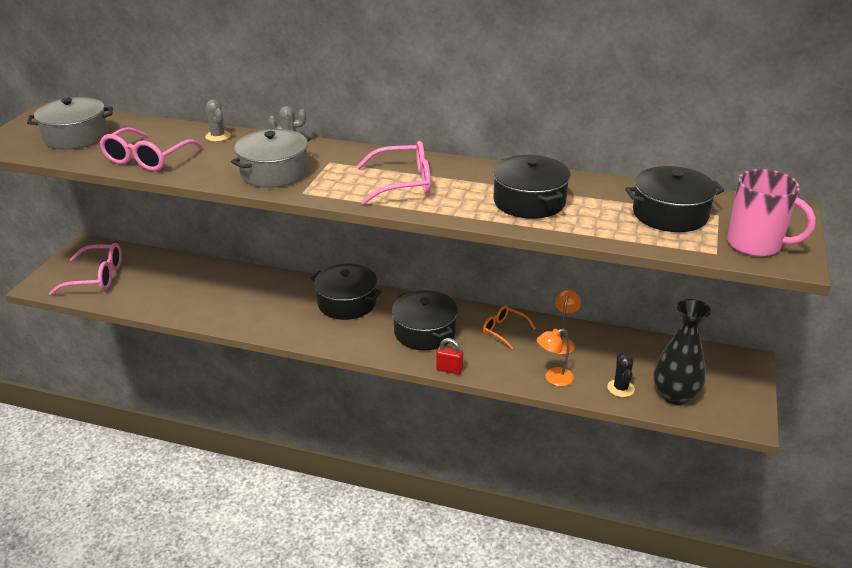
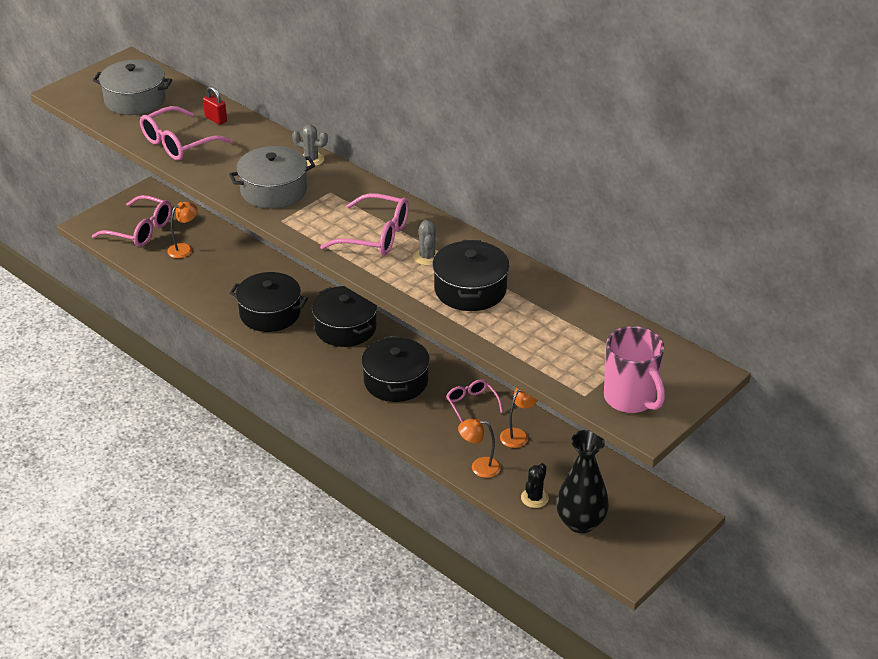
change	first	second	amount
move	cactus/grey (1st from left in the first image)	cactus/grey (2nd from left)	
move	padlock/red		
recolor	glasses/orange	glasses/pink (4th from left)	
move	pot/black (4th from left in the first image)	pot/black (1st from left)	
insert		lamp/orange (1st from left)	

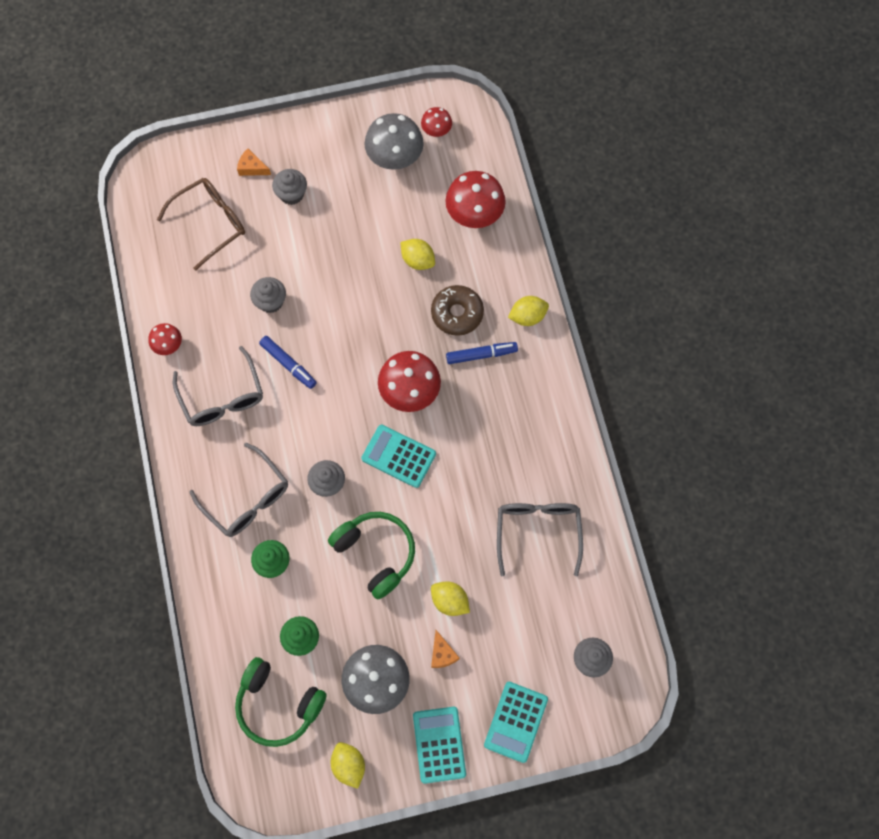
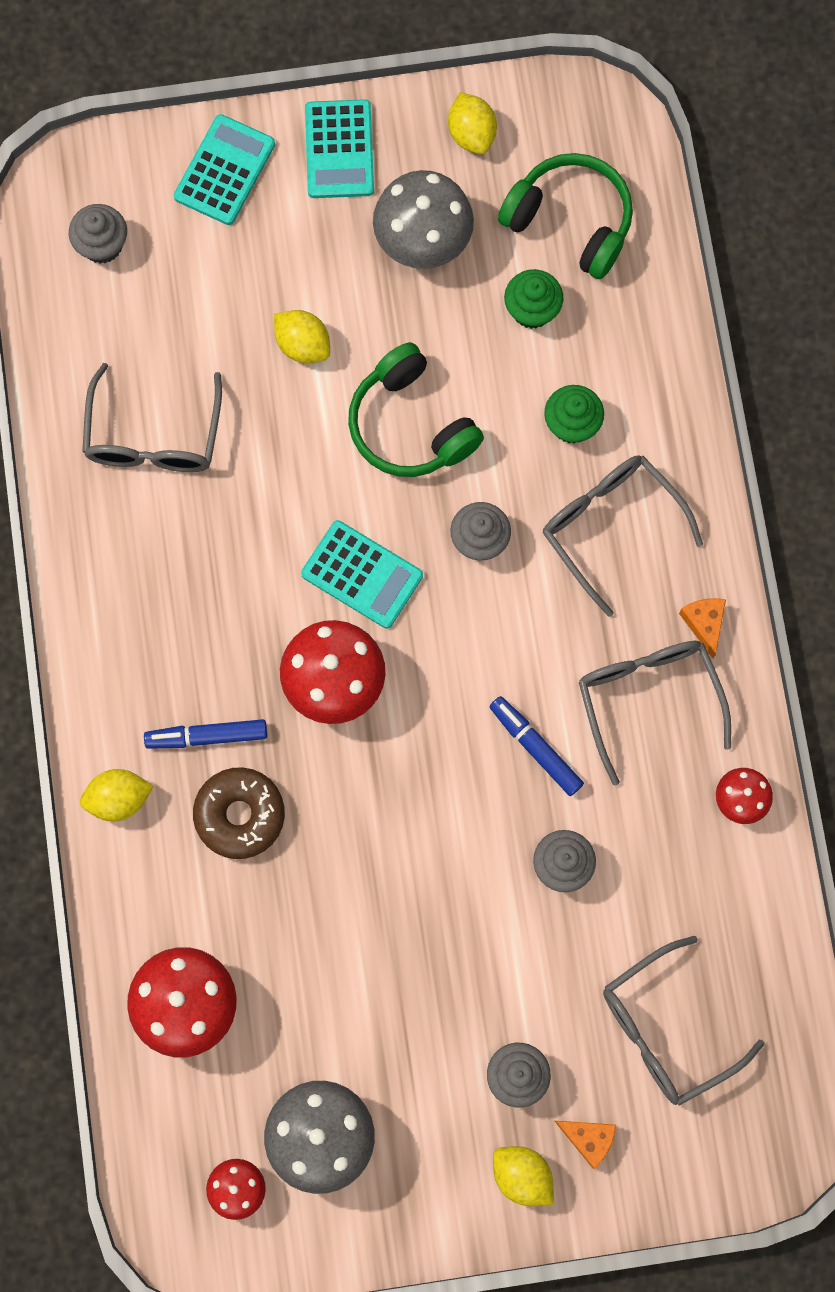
change	first	second	amount
recolor	glasses/brown	glasses/grey (4th from left)	
move	lemon/yellow (2nd from left in the first image)	lemon/yellow (4th from left)	
move	cheese/orange (2nd from left)		

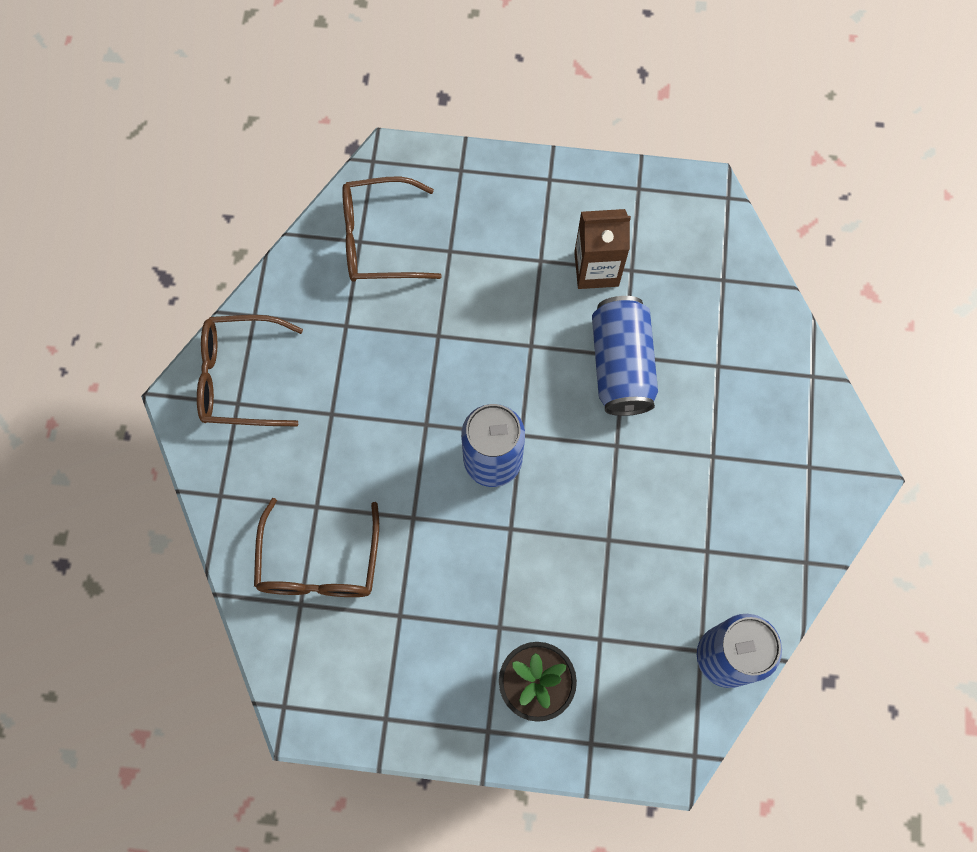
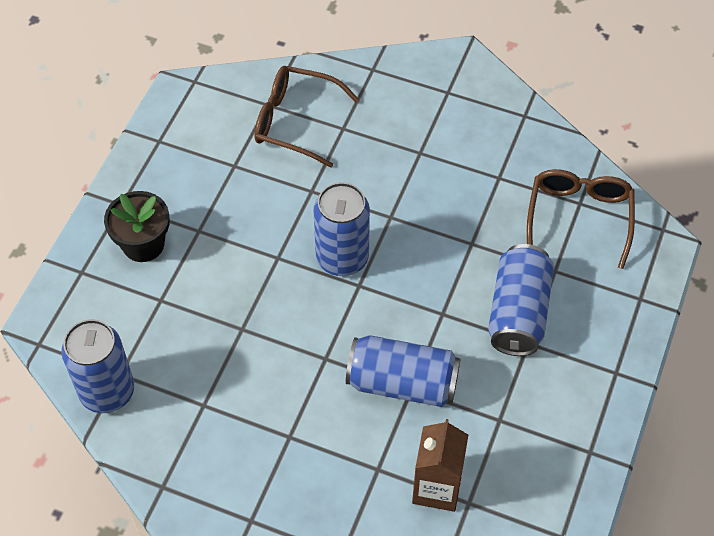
change	first	second	amount
delete	glasses/brown (1st from left)		
move	carton/brown		
insert		can/blue (4th from left)	

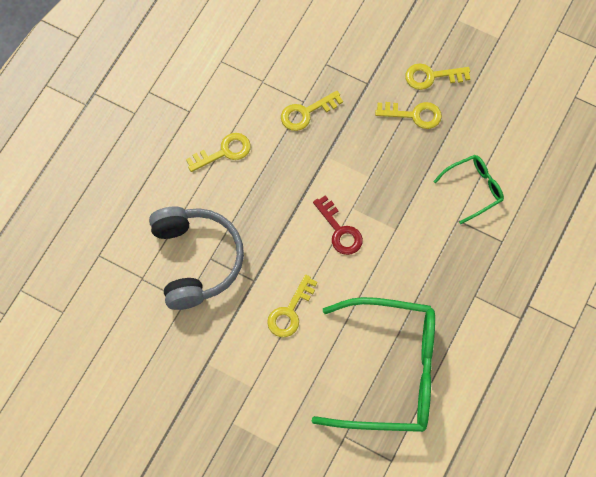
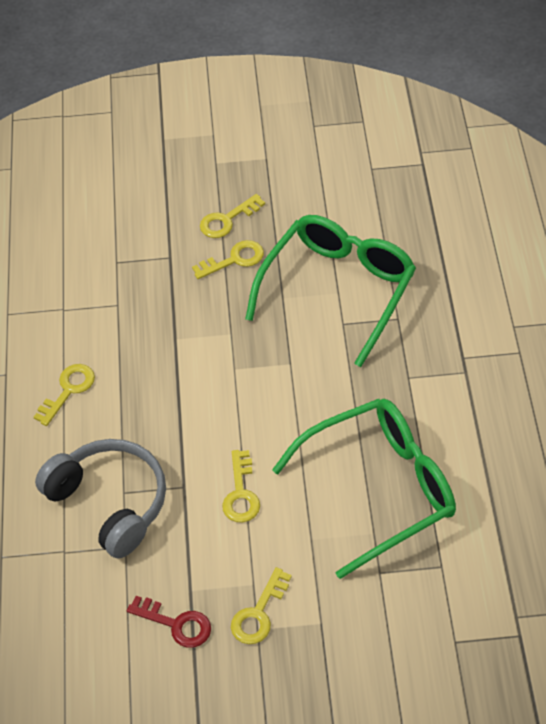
change	first	second	amount
move	key/yellow (3rd from left in the first image)	key/yellow (5th from left)	
move	key/red		
resize	glasses/green (2nd from left in the first image)	glasses/green (1st from left)	x2.14

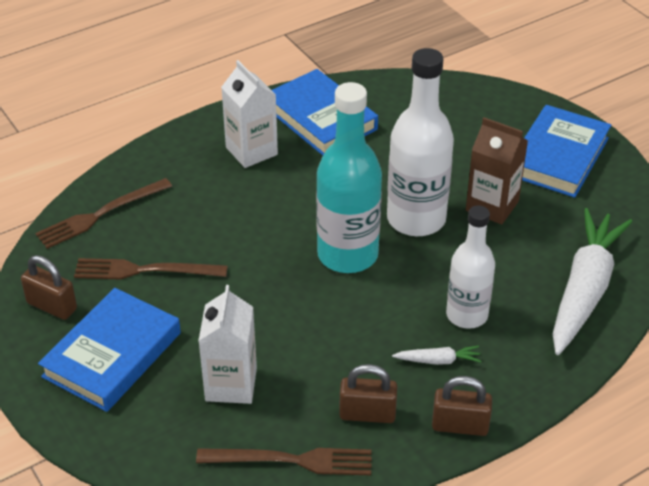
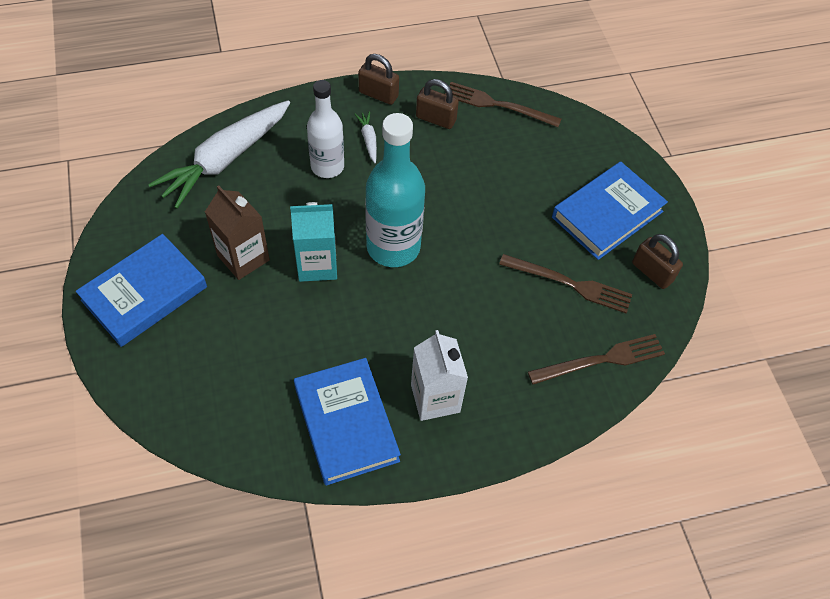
change	first	second	amount
delete	carton/white (1st from left)		
replace	bottle/white (1st from left)	carton/turquoise	
rotate	carrot/white (1st from left in the first image)	carrot/white (2nd from left)	60 degrees clockwise

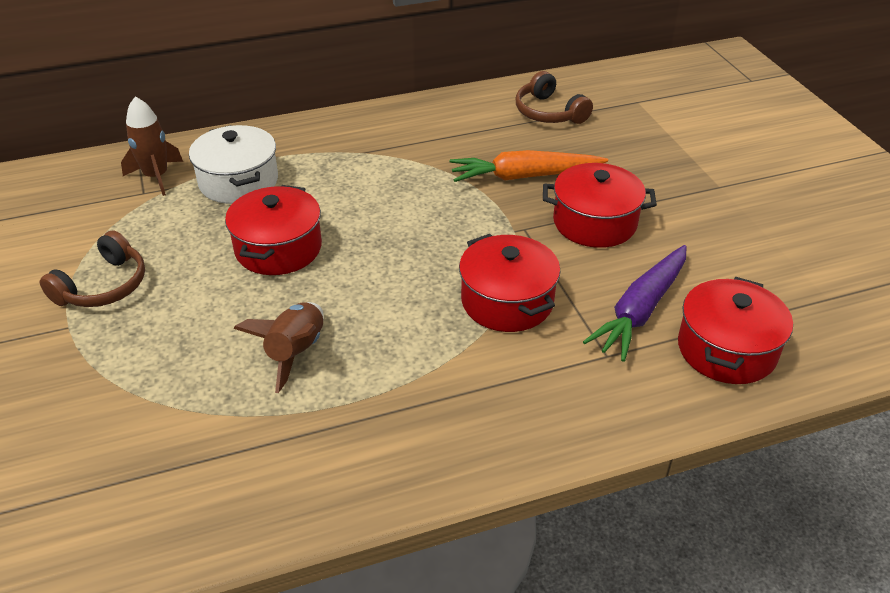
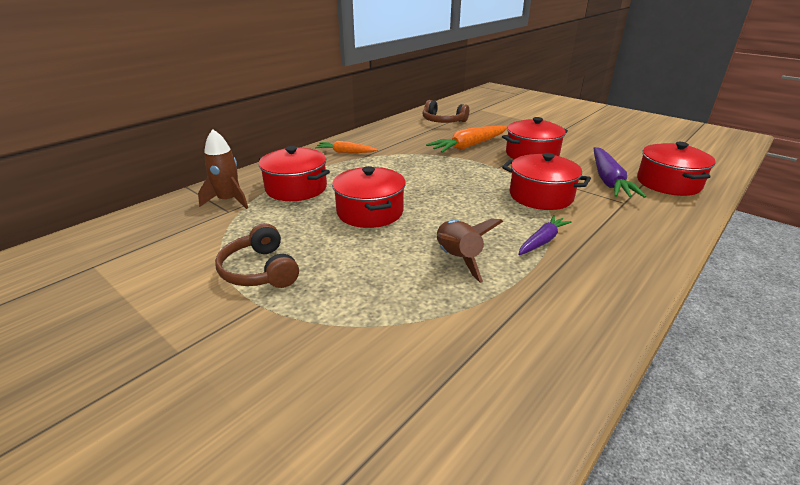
change	first	second	amount
rotate	headphones/brown (1st from left)		150 degrees clockwise
recolor	pot/white	pot/red (1st from left)	
insert		carrot/orange (1st from left)	
insert		carrot/purple (1st from left)	

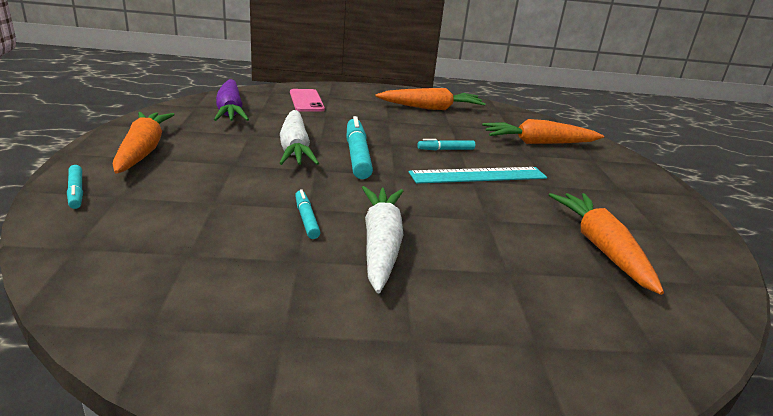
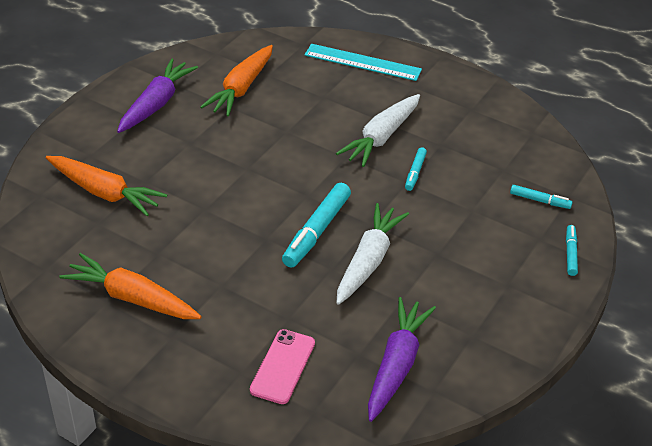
change	first	second	amount
delete	carrot/orange (1st from left)		
move	ruler/turquoise		
move	marker/turquoise (4th from left in the first image)	marker/turquoise (3rd from left)	
insert		carrot/purple (1st from left)	

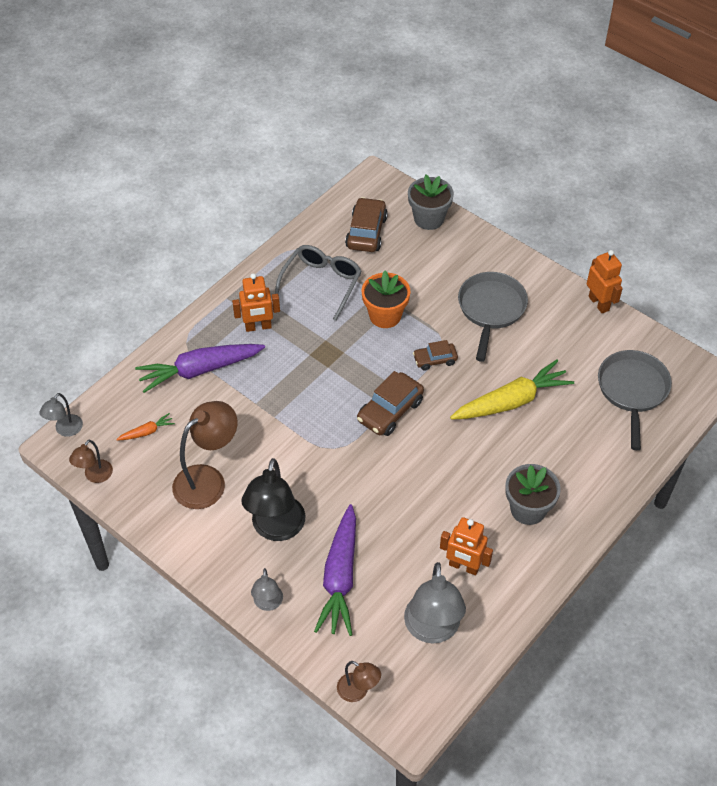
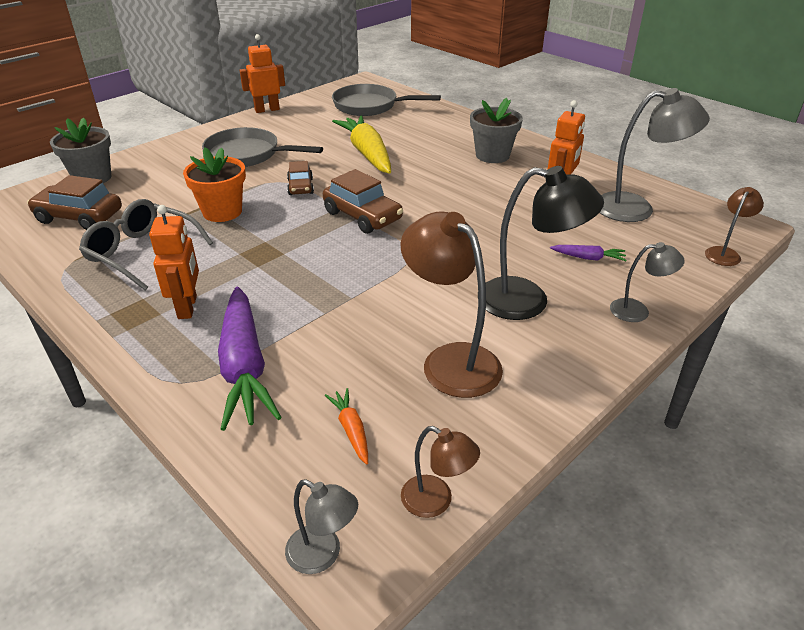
change	first	second	amount
resize	carrot/purple (2nd from left)		x0.44

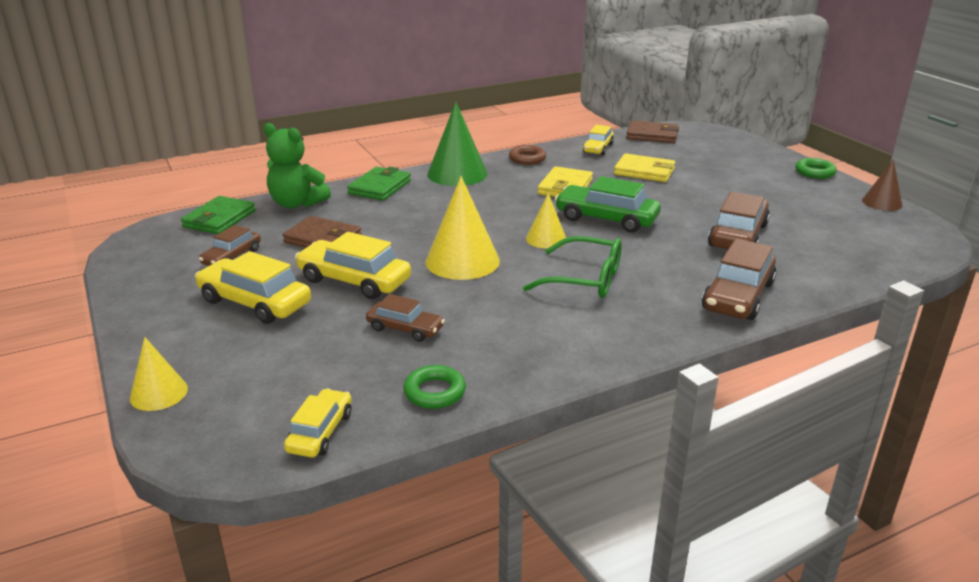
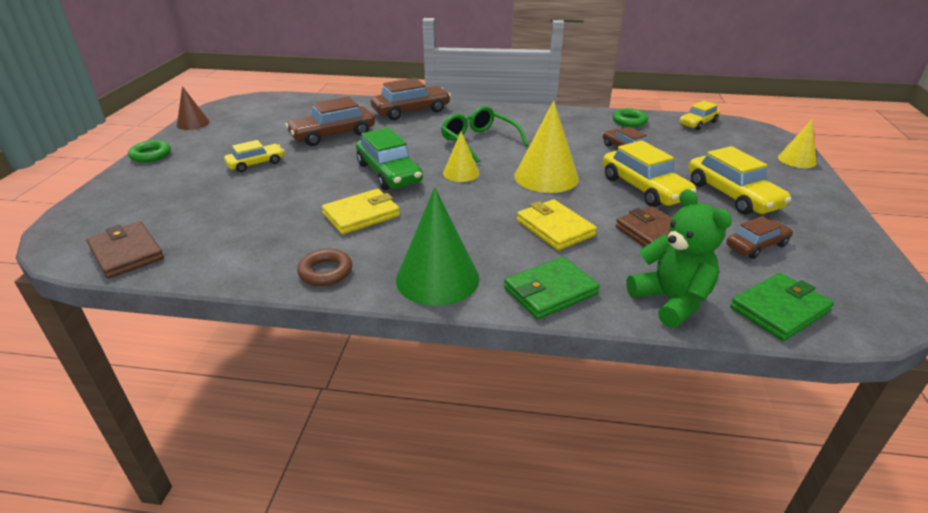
change	first	second	amount
move	car/yellow (4th from left in the first image)	car/yellow (1st from left)	
move	wallet/yellow (2nd from left)		

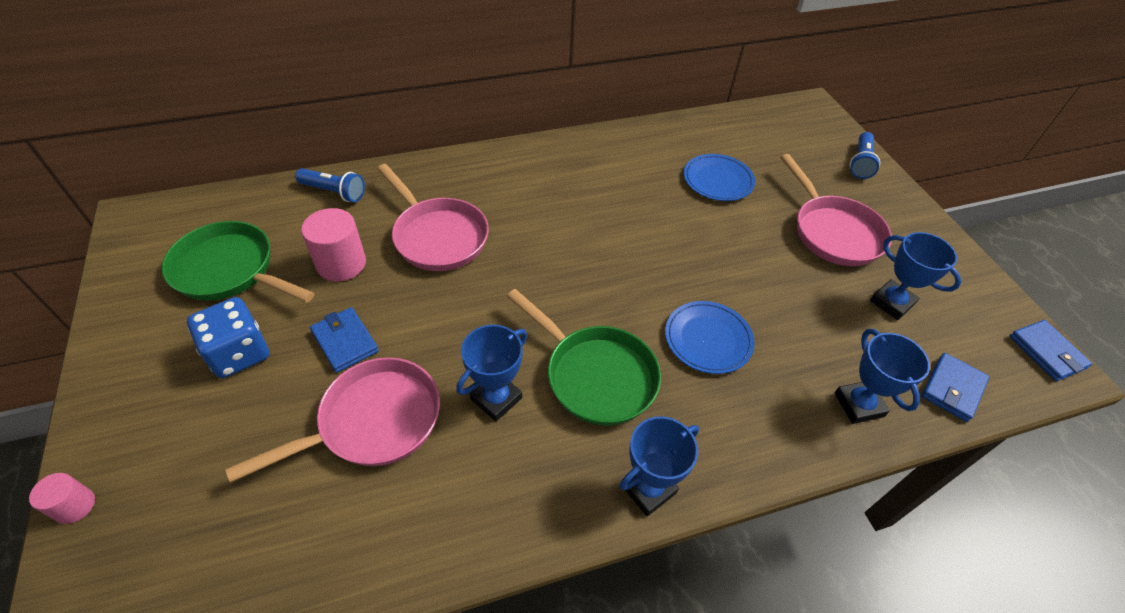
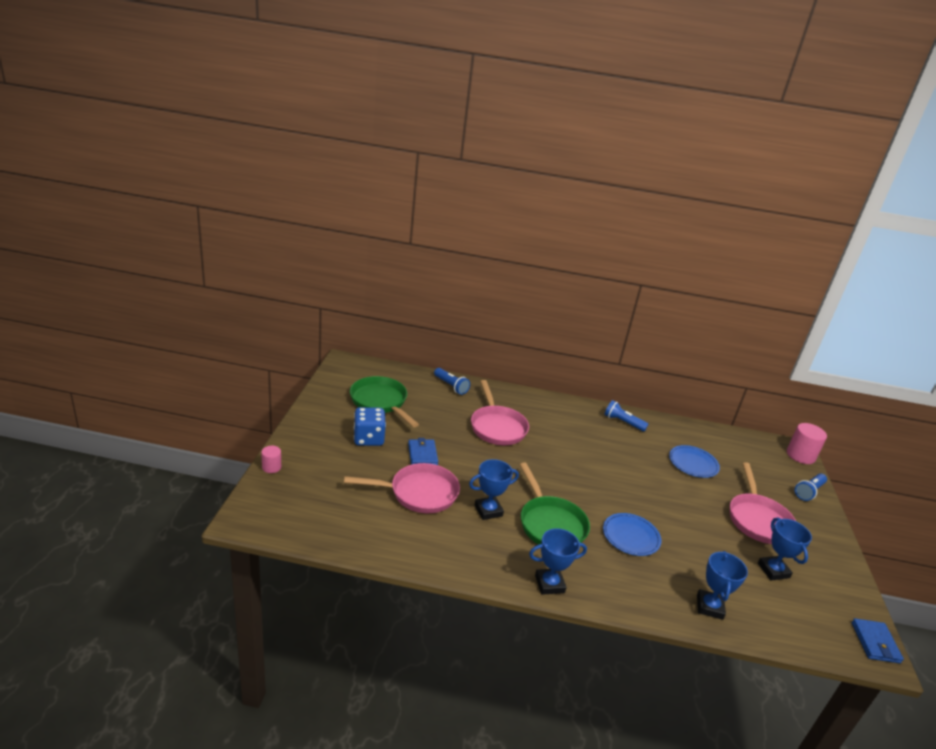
change	first	second	amount
move	cylinder/pink (2nd from left)		
delete	wallet/blue (2nd from left)		
insert		flashlight/blue (2nd from left)	

